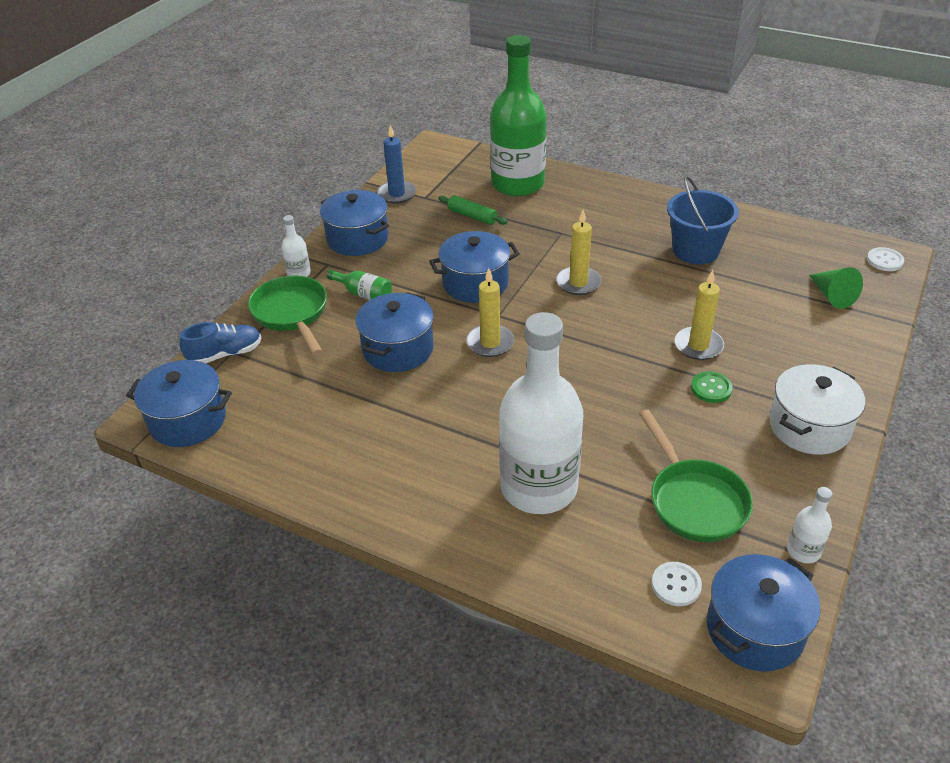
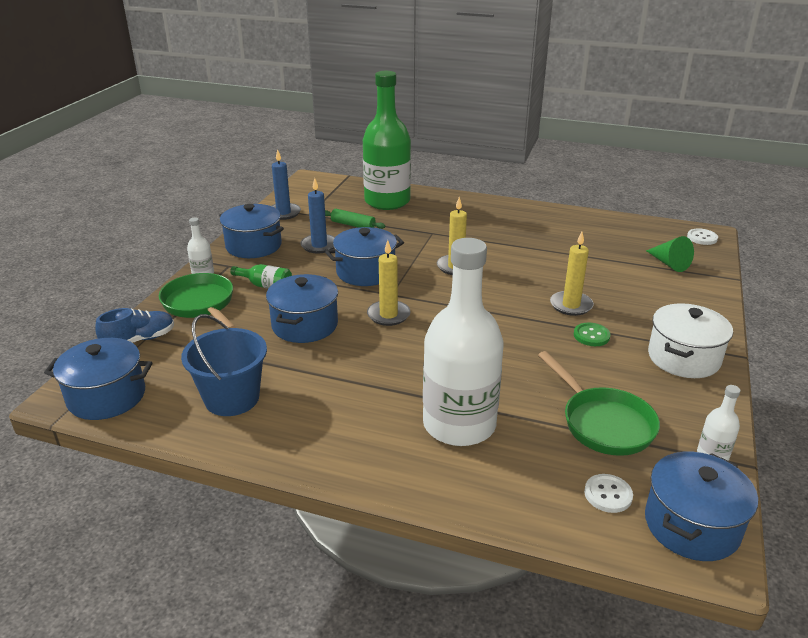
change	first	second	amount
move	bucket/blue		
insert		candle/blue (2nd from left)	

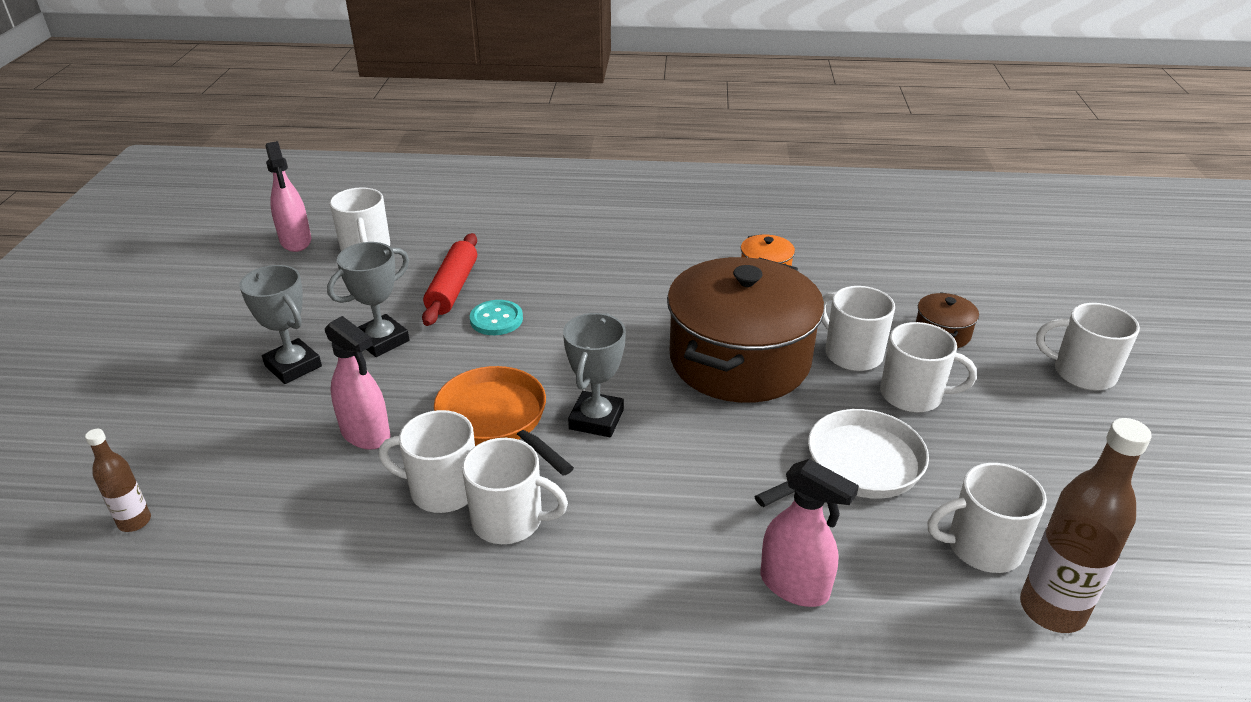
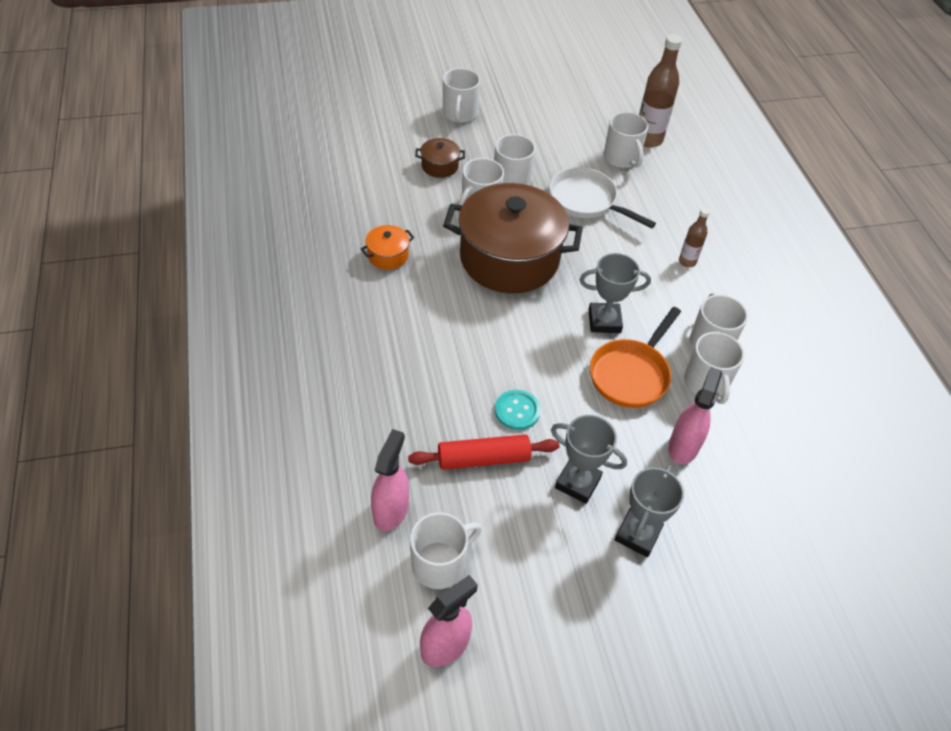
change	first	second	amount
move	bottle/brown (1st from left in the first image)	bottle/brown (2nd from left)	
move	spray bottle/pink (3rd from left in the first image)	spray bottle/pink (1st from left)	

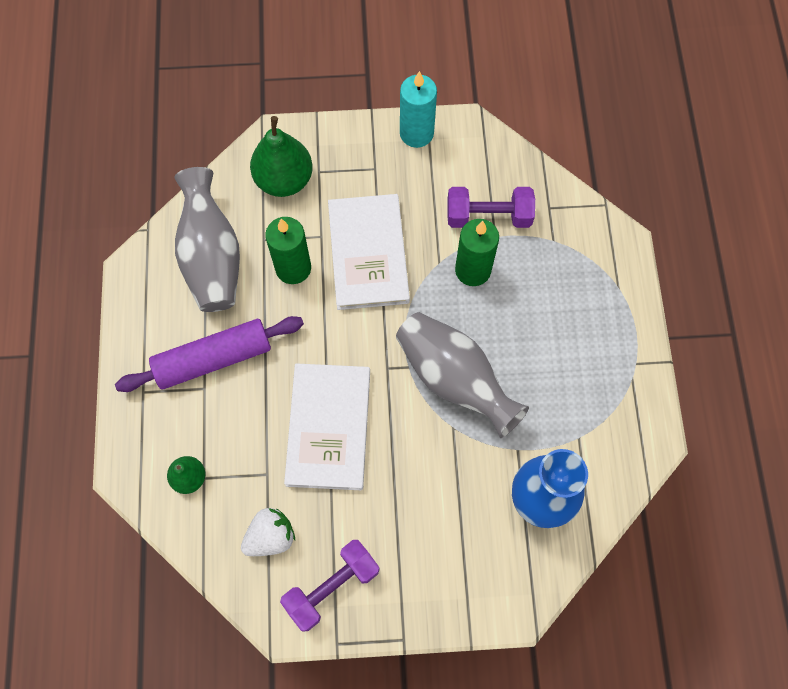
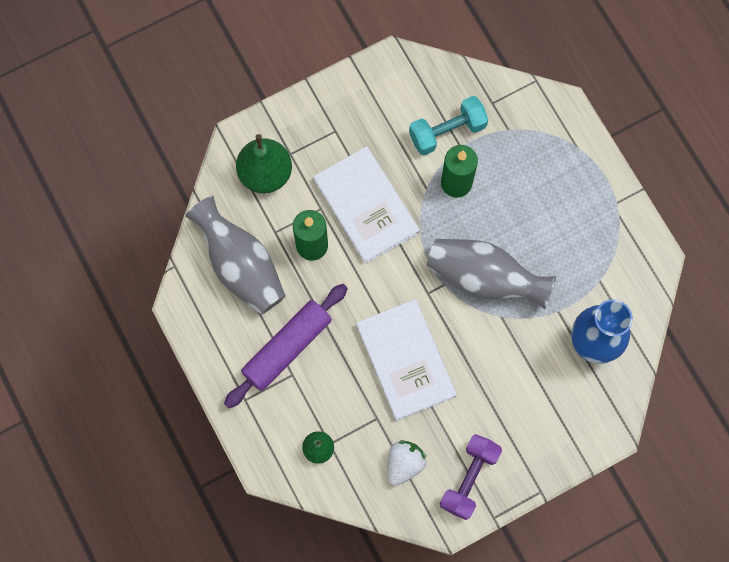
change	first	second	amount
delete	candle/turquoise		
recolor	dumbbell/purple (2nd from left)	dumbbell/turquoise	

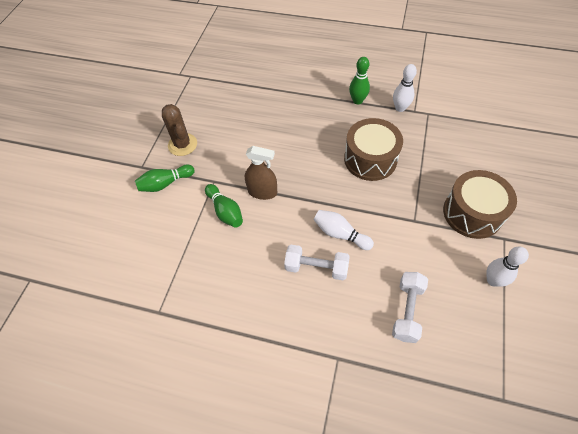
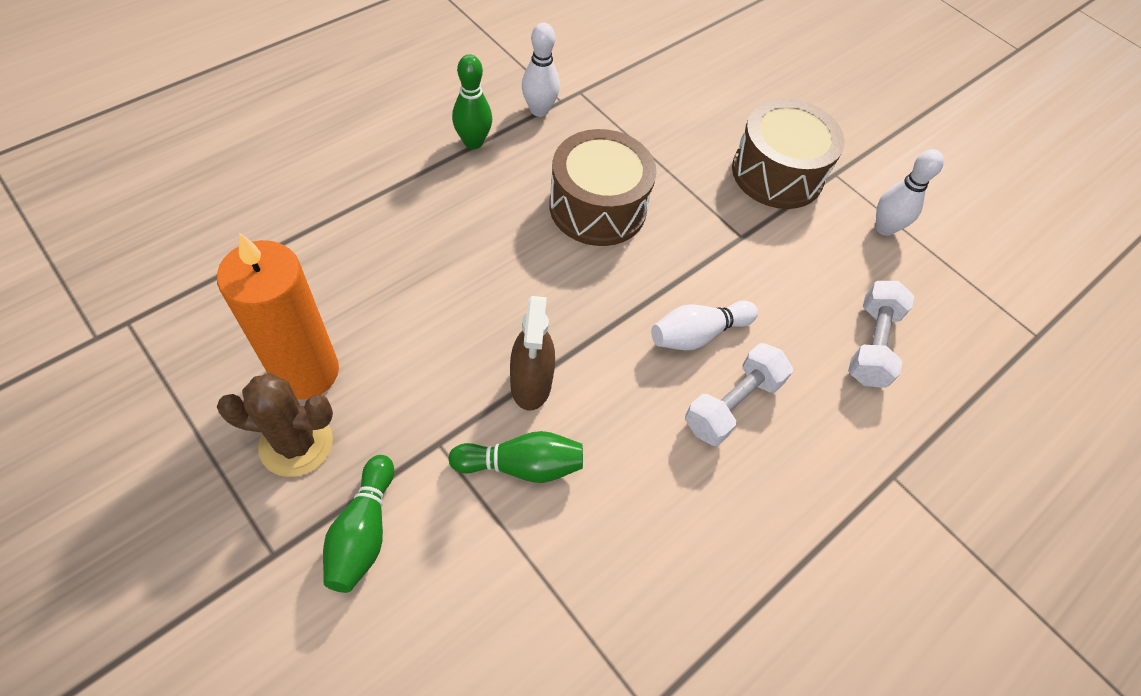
change	first	second	amount
rotate	spray bottle/brown		135 degrees clockwise
rotate	dumbbell/white (2nd from left)		60 degrees clockwise
insert		candle/orange	

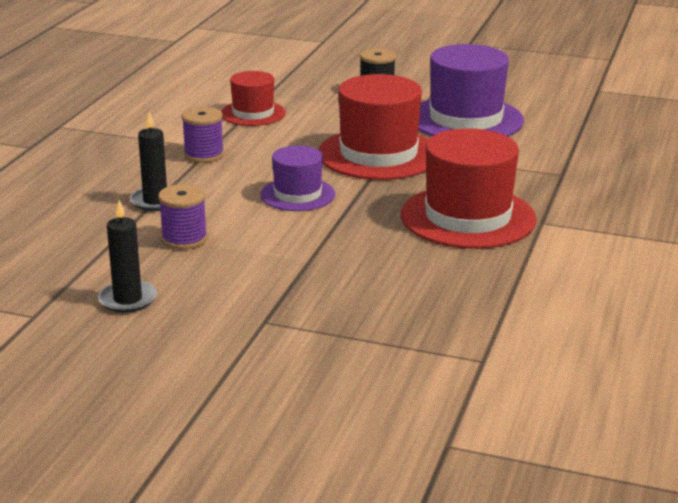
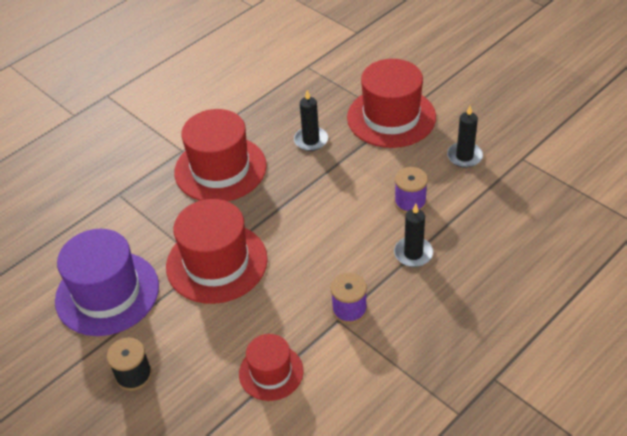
change	first	second	amount
delete	hat/purple (1st from left)		
insert		candle/black (1st from left)	
insert		hat/red (4th from left)	

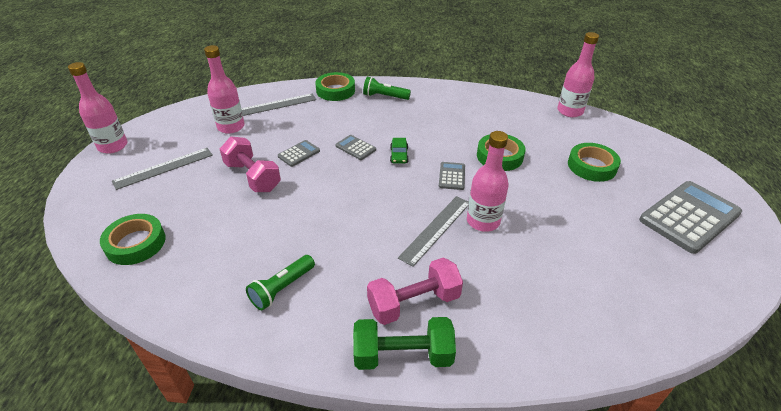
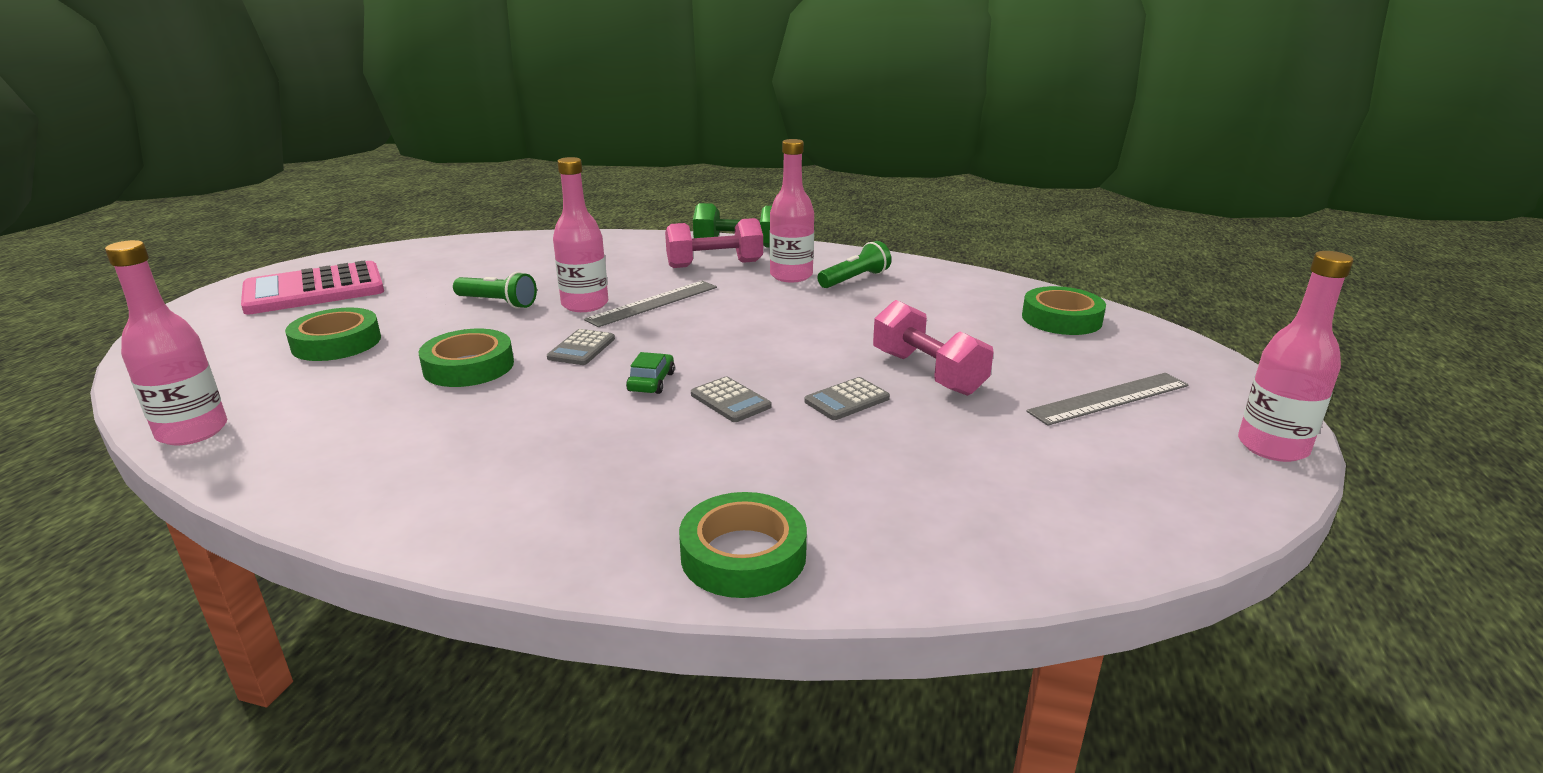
change	first	second	amount
move	bottle/pink (2nd from left in the first image)	bottle/pink (3rd from left)	
delete	ruler/grey (2nd from left)		
move	flashlight/green (2nd from left in the first image)	flashlight/green (1st from left)	
recolor	calculator/grey (4th from left)	calculator/pink	

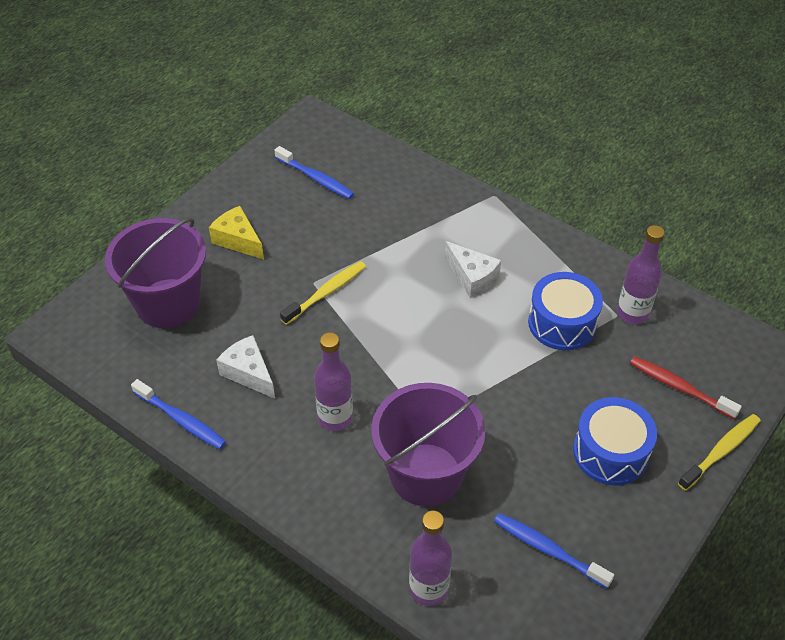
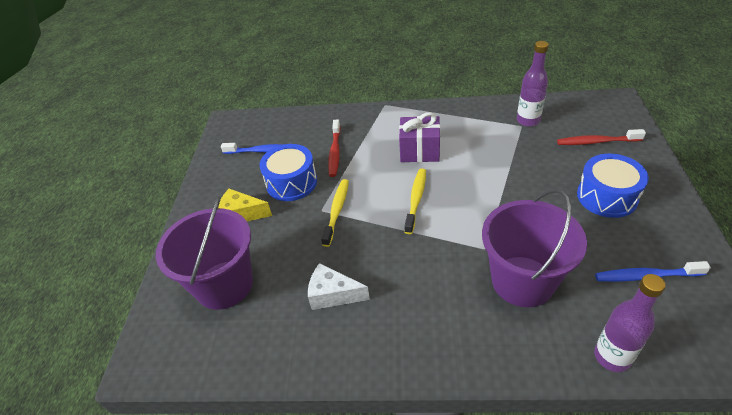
change	first	second	amount
delete	toothbrush/blue (1st from left)		
delete	bottle/purple (1st from left)		
replace	cheese/white (2nd from left)	gift/purple	
move	drum/blue (1st from left)		
move	toothbrush/yellow (2nd from left)		
insert		toothbrush/red (1st from left)	

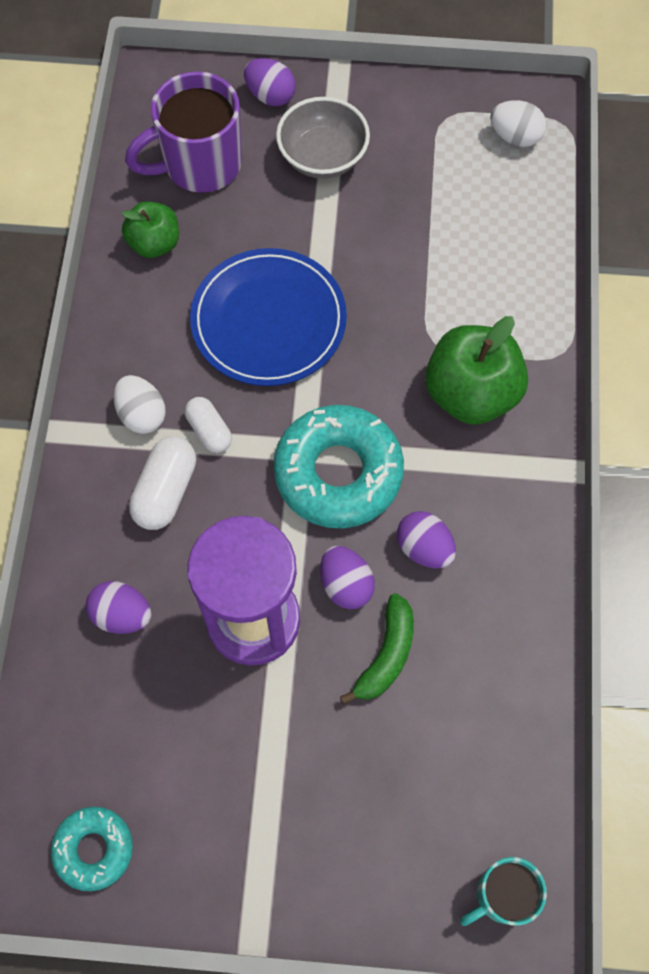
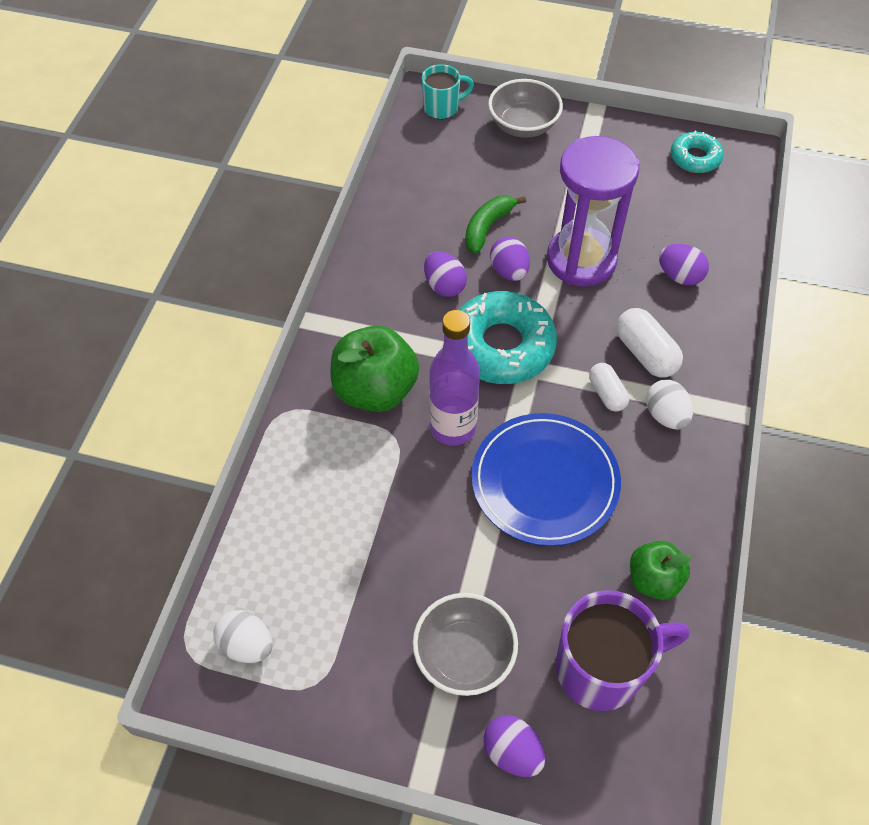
change	first	second	amount
rotate	capsule/white (1st from left in the first image)	capsule/white (2nd from left)	60 degrees counterclockwise
insert		bottle/purple	
insert		bowl/grey (2nd from left)	

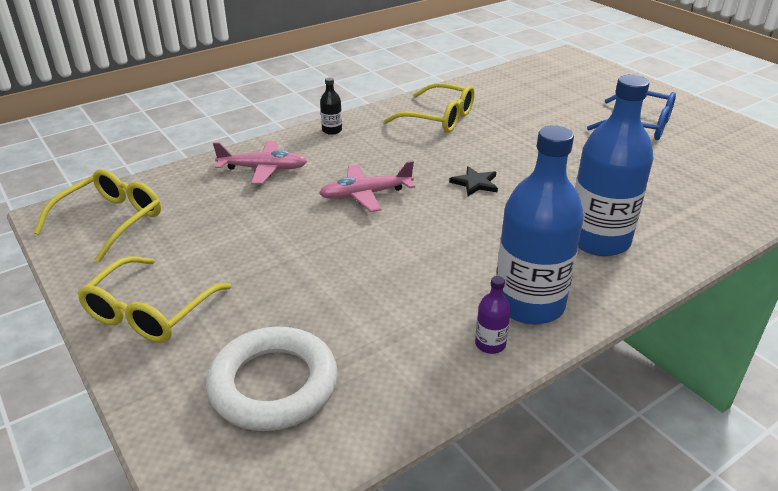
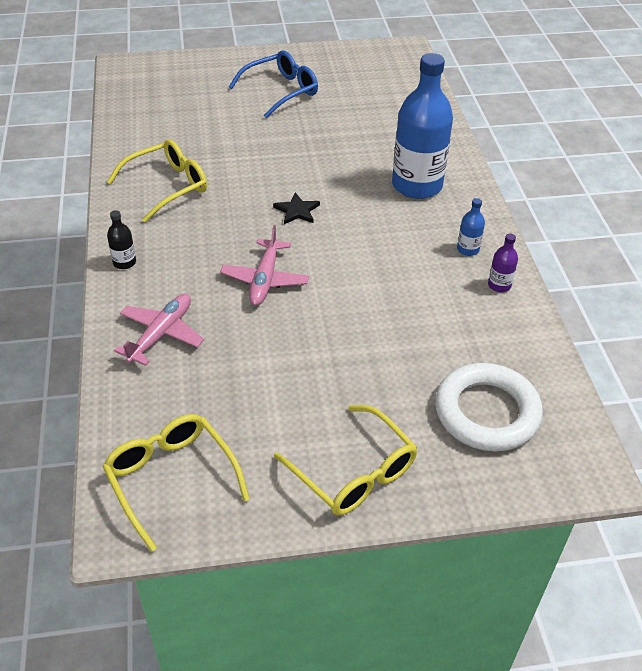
change	first	second	amount
resize	bottle/blue (1st from left in the first image)	bottle/blue (2nd from left)	x0.41

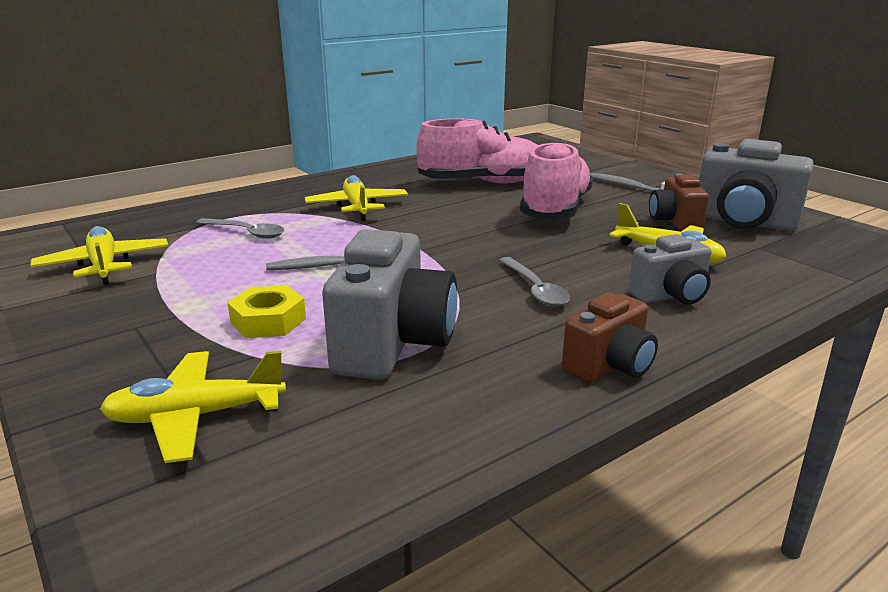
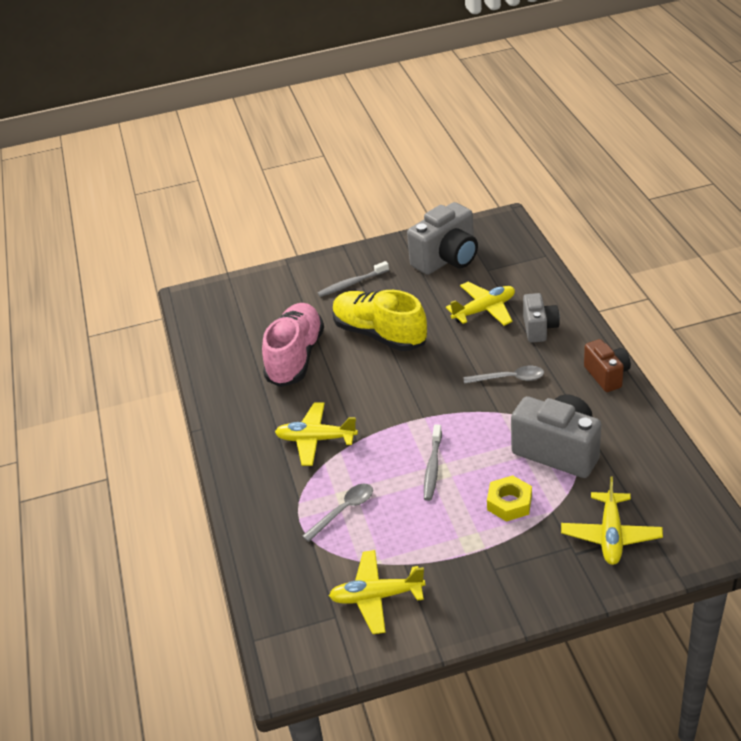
change	first	second	amount
recolor	shoe/pink (2nd from left)	shoe/yellow	
delete	camera/brown (2nd from left)		

